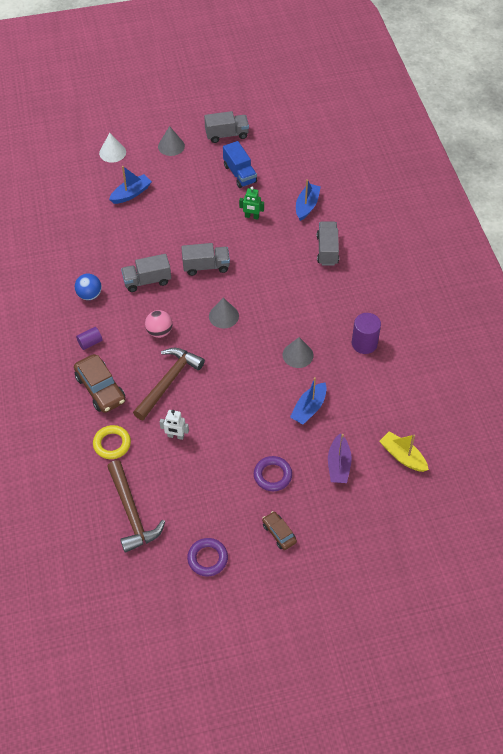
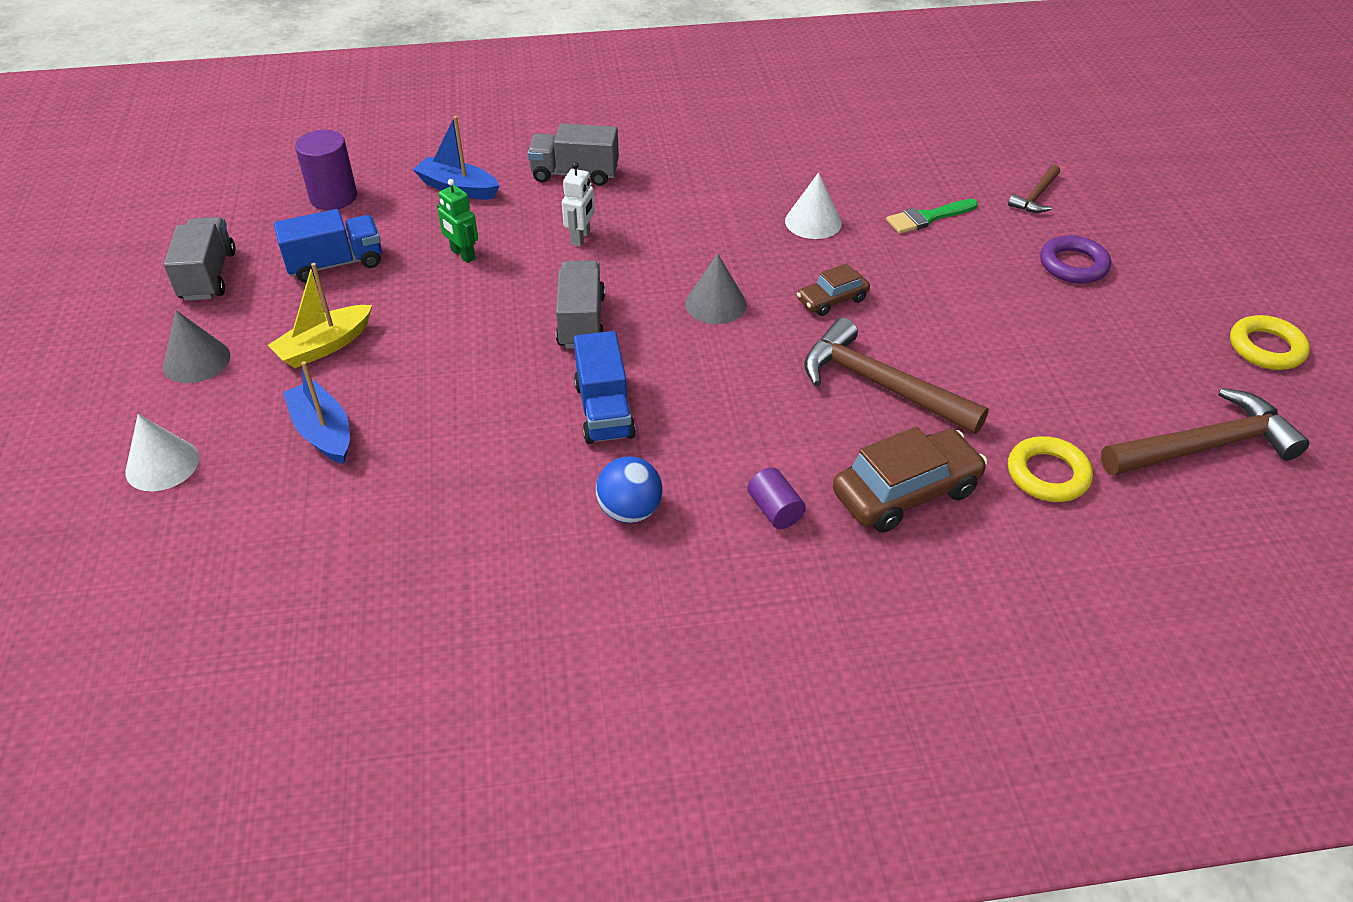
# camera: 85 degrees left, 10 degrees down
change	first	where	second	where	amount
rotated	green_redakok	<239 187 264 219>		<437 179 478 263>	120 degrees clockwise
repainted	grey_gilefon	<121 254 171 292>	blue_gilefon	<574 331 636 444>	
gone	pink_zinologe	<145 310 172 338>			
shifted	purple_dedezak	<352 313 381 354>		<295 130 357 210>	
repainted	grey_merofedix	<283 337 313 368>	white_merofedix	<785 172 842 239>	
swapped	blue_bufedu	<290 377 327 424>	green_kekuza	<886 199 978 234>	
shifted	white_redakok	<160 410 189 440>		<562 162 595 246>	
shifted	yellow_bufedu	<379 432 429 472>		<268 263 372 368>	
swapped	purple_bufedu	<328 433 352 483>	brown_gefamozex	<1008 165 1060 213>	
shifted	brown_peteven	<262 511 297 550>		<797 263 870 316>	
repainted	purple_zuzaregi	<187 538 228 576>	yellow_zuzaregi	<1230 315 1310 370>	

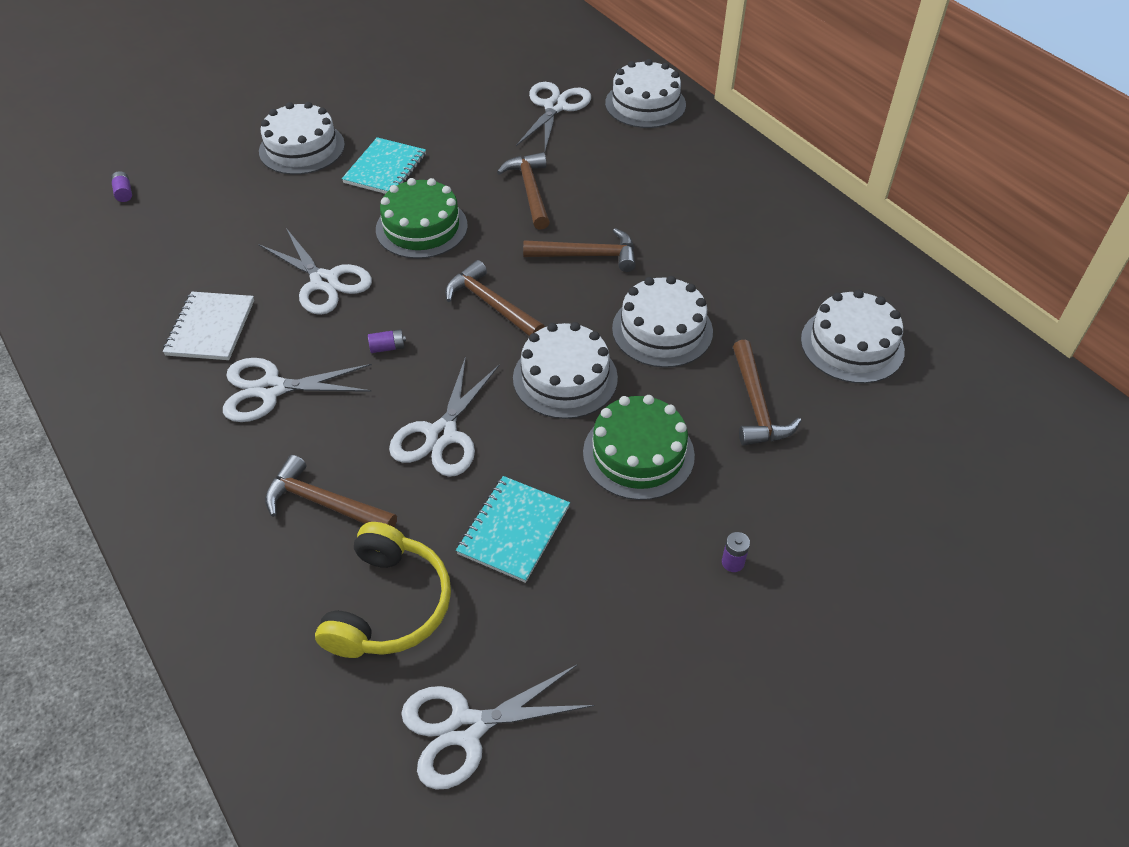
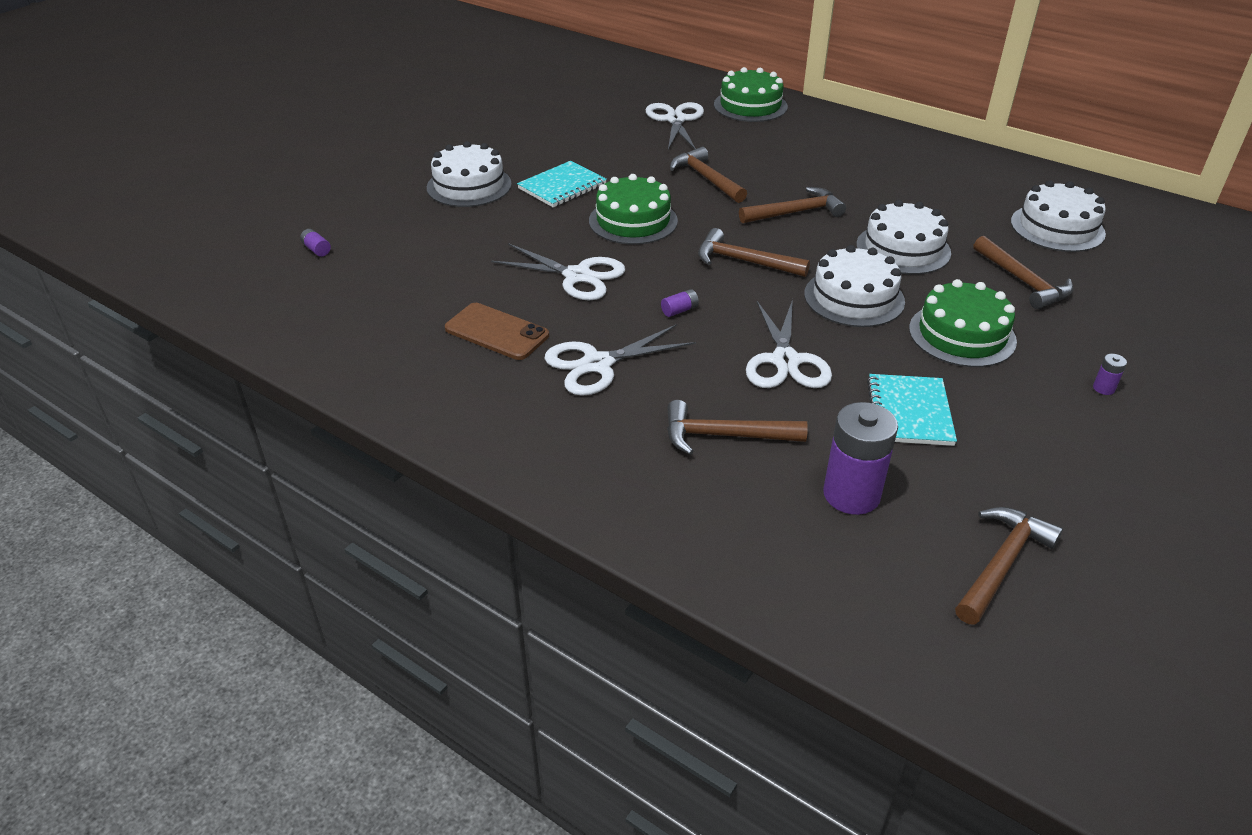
# camera: 20 degrees left, 10 degrees down
change	first	where	second	where	amount
repainted	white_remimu	<605 59 686 128>	green_remimu	<714 67 788 122>	
rotated	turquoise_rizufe	<342 137 426 194>		<517 161 607 207>	45 degrees clockwise
swapped	white_rizufe	<163 292 254 360>	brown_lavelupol	<445 303 549 360>	
swapped	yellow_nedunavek	<315 522 451 658>	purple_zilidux	<823 402 898 515>	
swapped	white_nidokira	<401 664 595 790>	brown_gefamozex	<955 507 1063 625>	

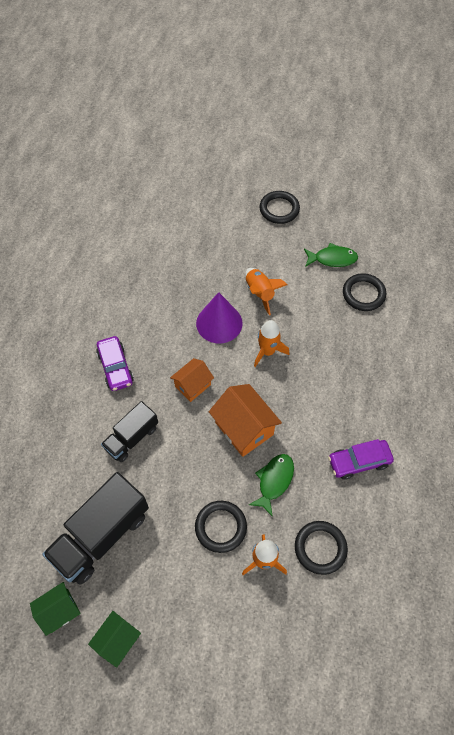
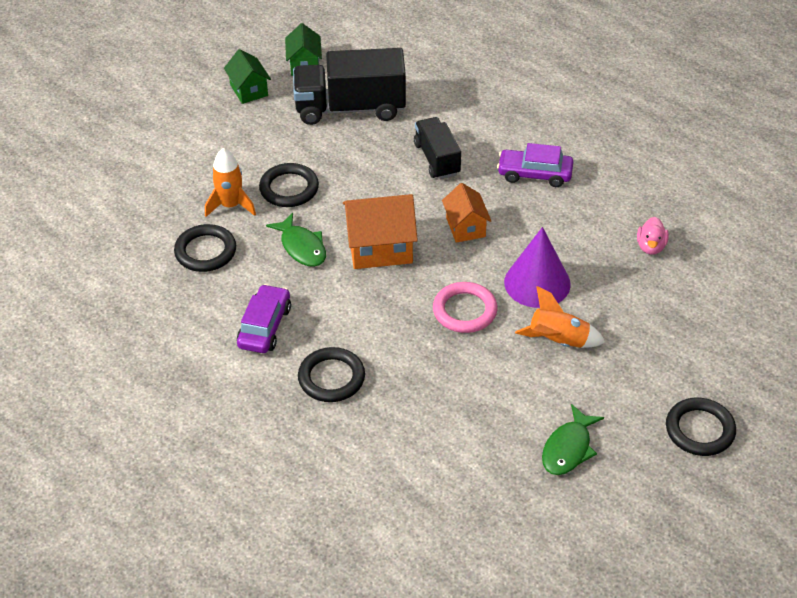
# camera: 120 degrees right, 15 degrees down
change	first	where	second	where	amount
shifted	black_zuzaregi	<343 273 386 311>		<298 347 365 402>	
swapped	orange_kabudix	<254 320 289 367>	pink_zuzaregi	<433 282 497 333>	
rotated	black_gilefon	<42 472 149 584>		<293 48 406 125>	75 degrees counterclockwise
new			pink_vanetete	<637 217 669 255>	

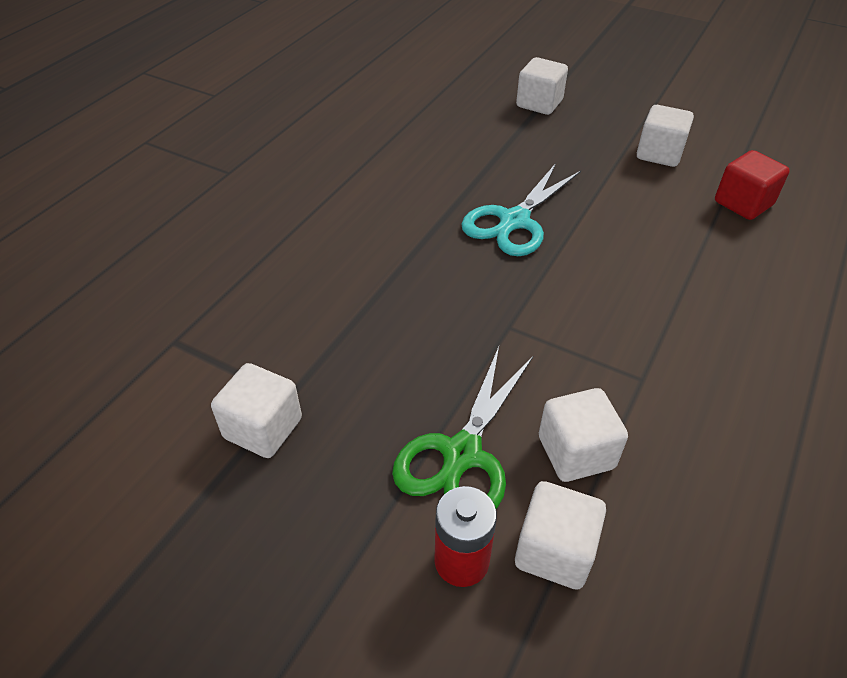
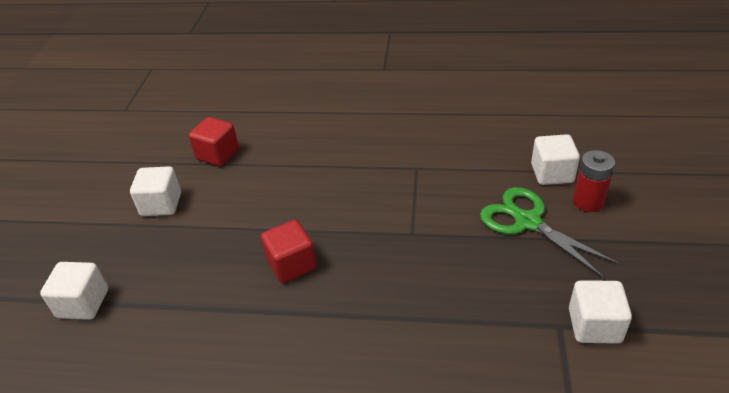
# camera: 110 degrees left, 5 degrees down
change	first	where	second	where	amount
swapped	turquoise_nidokira	<461 163 581 256>	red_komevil	<261 220 316 283>	
rotated	green_nidokira	<392 347 534 509>		<480 187 619 278>	135 degrees counterclockwise
gone	white_komevil	<539 388 628 482>			

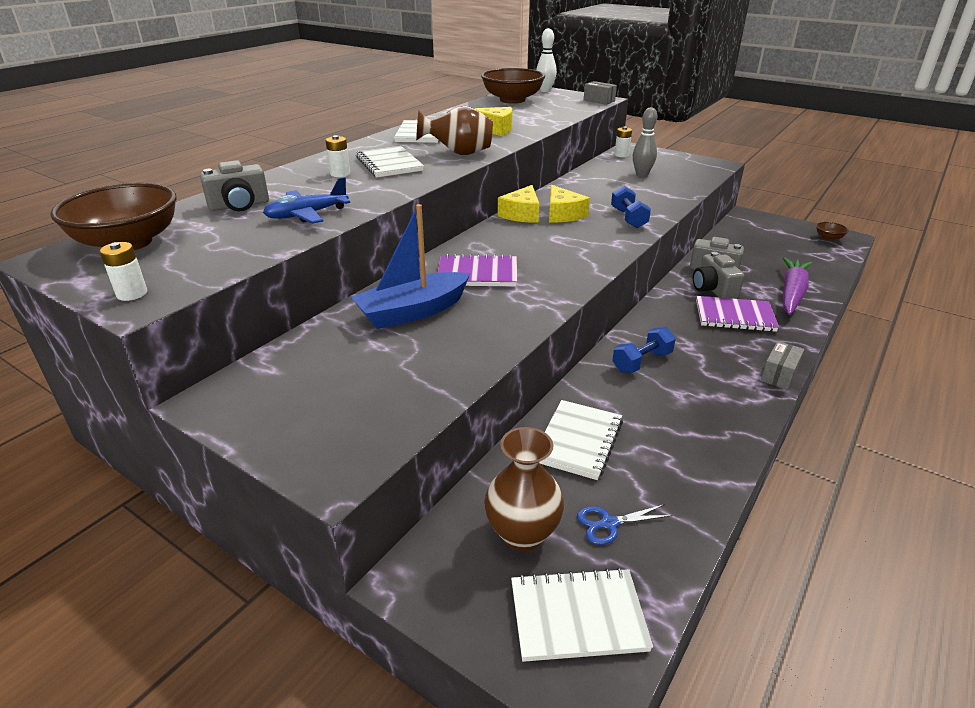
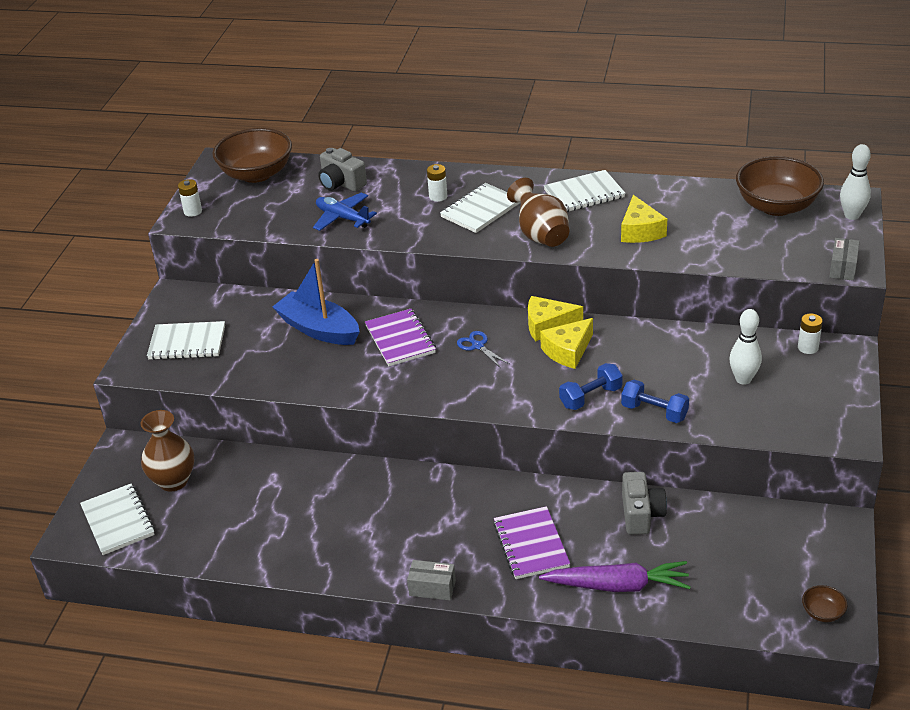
# camera: 70 degrees right, 5 degrees up
change	first	where	second	where	amount
repainted	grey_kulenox	<633 107 657 177>	white_kulenox	<729 309 762 385>	
gone	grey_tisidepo	<693 252 744 299>			
shifted	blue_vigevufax	<612 327 676 373>		<621 380 689 423>	
shifted	white_rizufe	<539 400 623 480>		<147 321 225 360>	
shifted	blue_nidokira	<577 504 673 545>		<457 331 509 368>	

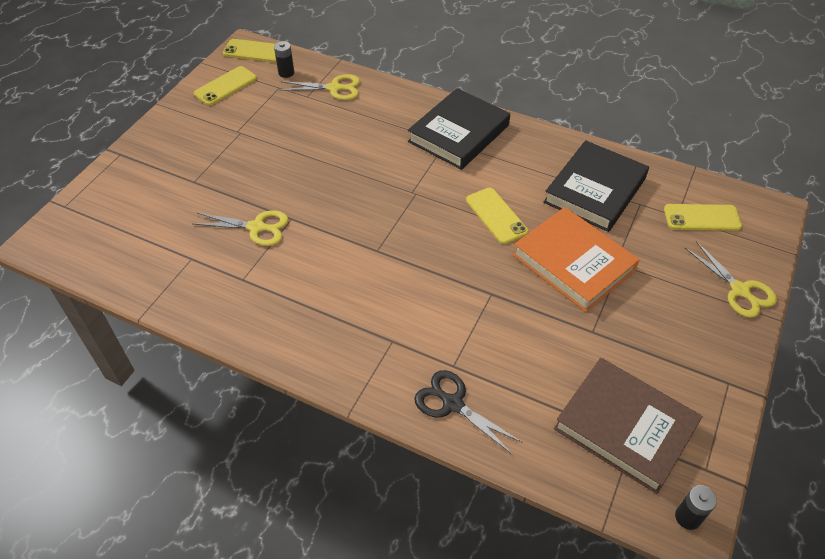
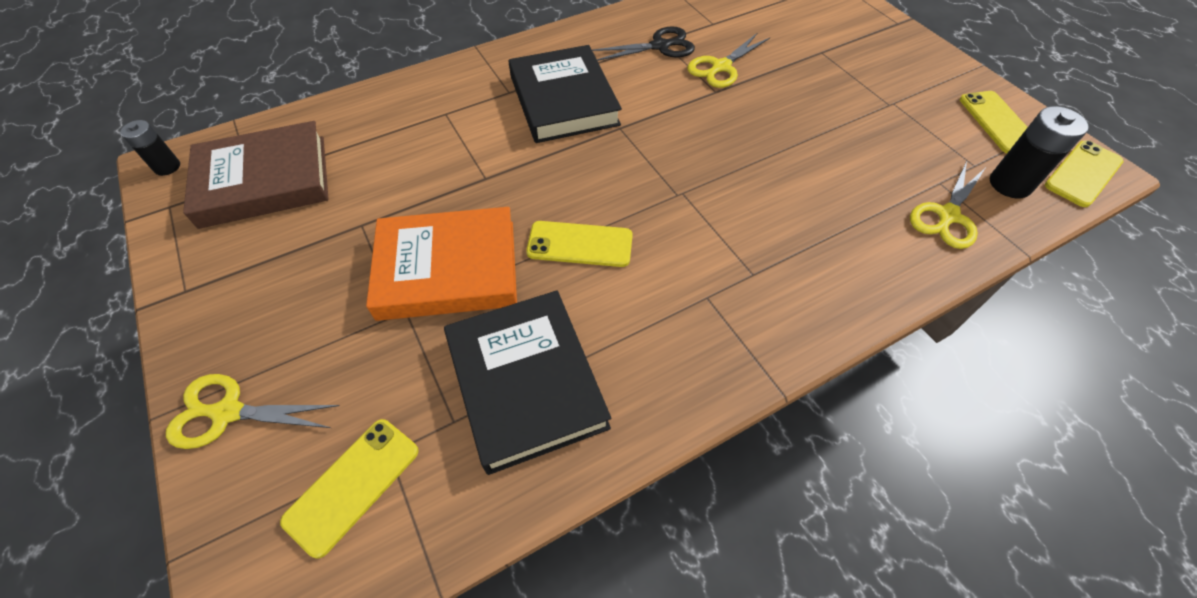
# camera: 125 degrees right, 5 degrees up
change	first	where	second	where	amount
scaled	black_zilidux	<274 41 294 78>		<990 106 1088 198>	x1.59
shifted	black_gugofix	<408 88 510 170>		<509 45 622 143>	
shifted	black_nidokira	<414 370 522 454>		<592 26 695 61>	

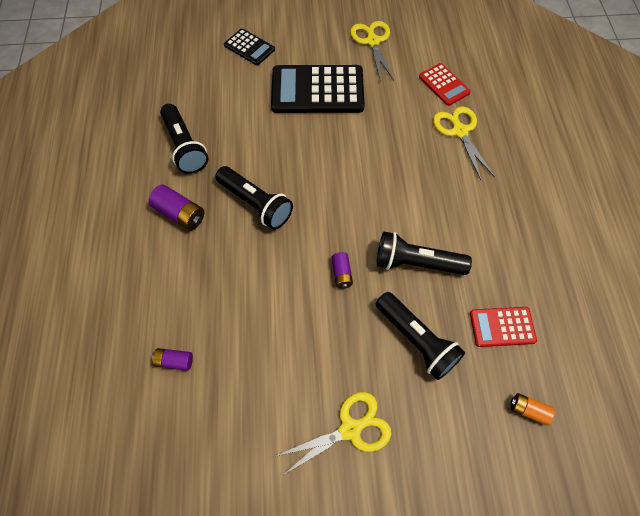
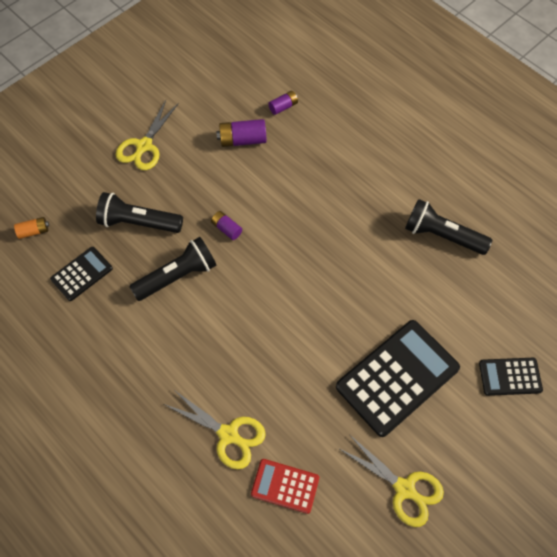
# camera: 140 degrees right, 0 degrees up
change	first	where	second	where	amount
gone	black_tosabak	<215 166 293 230>			
shifted	purple_zilidux	<149 185 204 231>		<216 119 267 147>	
repainted	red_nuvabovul	<470 307 537 347>	black_nuvabovul	<50 247 113 301>	

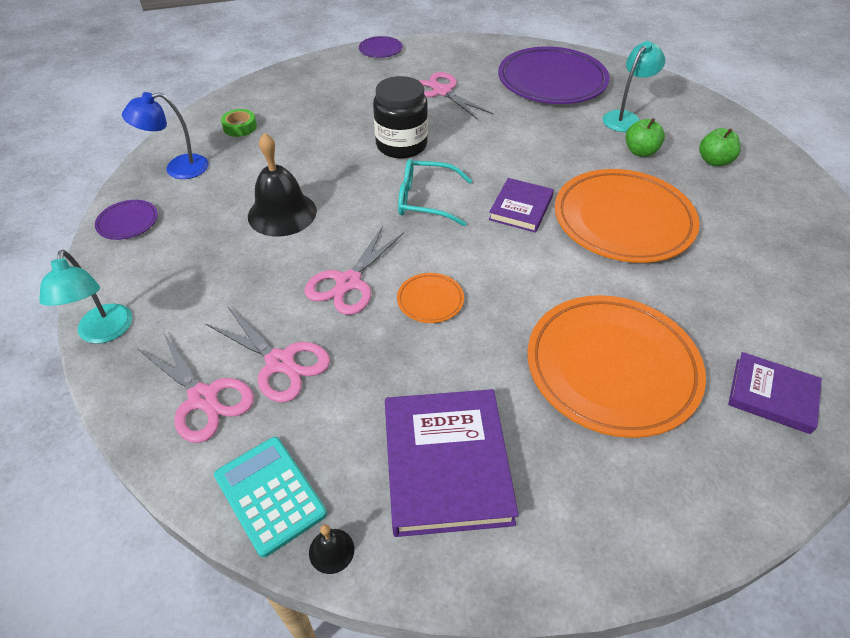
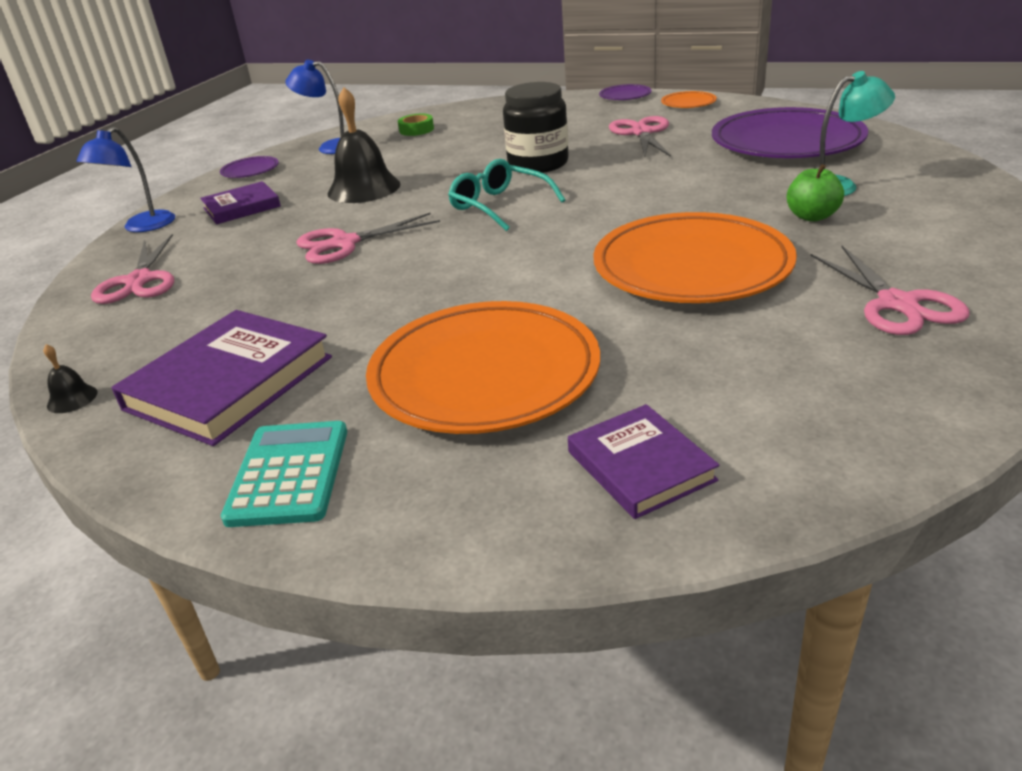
# camera: 40 degrees right, 15 degrees down
change	first	where	second	where	amount
gone	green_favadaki	<699 128 741 166>			
shifted	purple_gugofix	<489 178 554 233>		<200 181 281 224>	
repainted	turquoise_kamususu	<39 250 132 344>	blue_kamususu	<76 127 175 232>	
shifted	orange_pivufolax	<397 273 464 323>		<661 91 717 108>	
shifted	pink_nidokira	<206 306 330 402>		<810 246 969 335>	
shifted	turquoise_nuvabovul	<214 437 327 558>		<221 421 347 527>	

